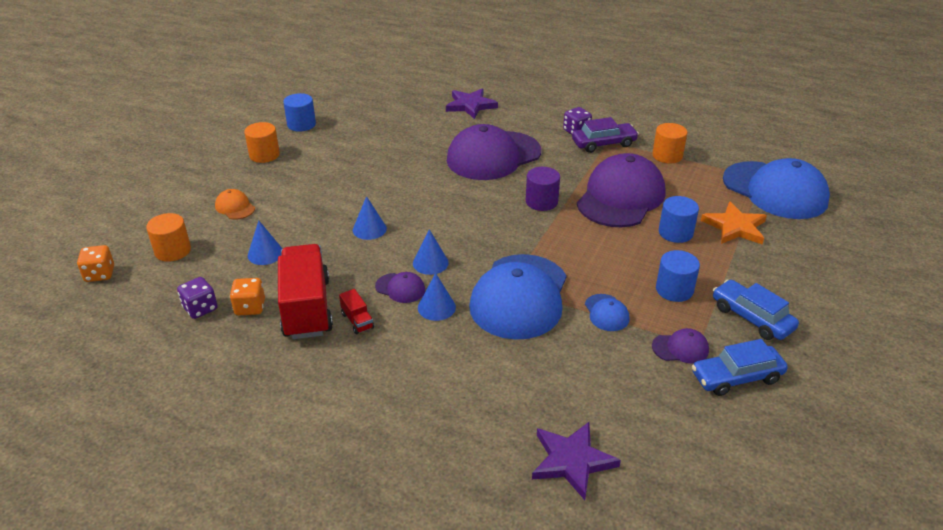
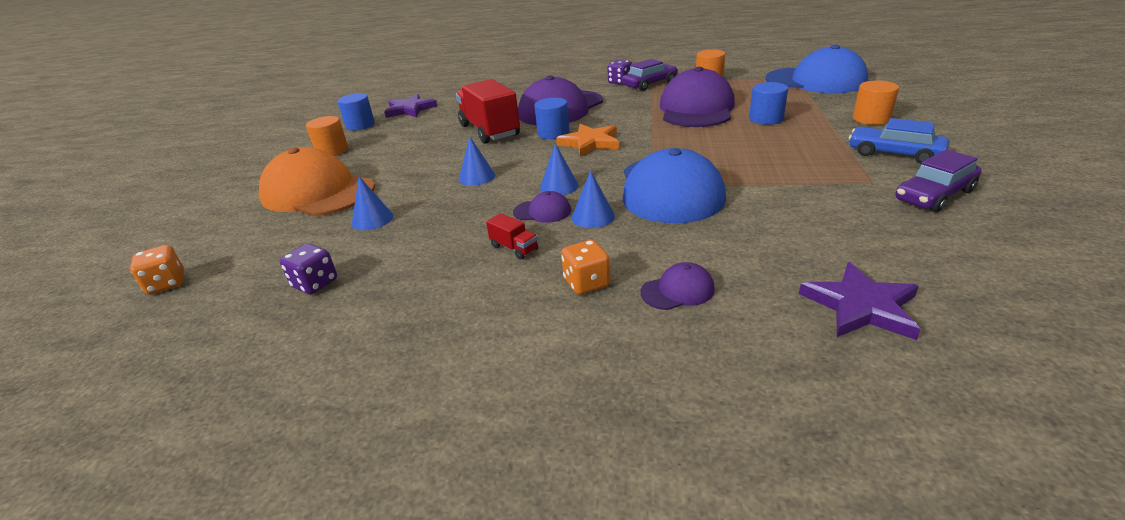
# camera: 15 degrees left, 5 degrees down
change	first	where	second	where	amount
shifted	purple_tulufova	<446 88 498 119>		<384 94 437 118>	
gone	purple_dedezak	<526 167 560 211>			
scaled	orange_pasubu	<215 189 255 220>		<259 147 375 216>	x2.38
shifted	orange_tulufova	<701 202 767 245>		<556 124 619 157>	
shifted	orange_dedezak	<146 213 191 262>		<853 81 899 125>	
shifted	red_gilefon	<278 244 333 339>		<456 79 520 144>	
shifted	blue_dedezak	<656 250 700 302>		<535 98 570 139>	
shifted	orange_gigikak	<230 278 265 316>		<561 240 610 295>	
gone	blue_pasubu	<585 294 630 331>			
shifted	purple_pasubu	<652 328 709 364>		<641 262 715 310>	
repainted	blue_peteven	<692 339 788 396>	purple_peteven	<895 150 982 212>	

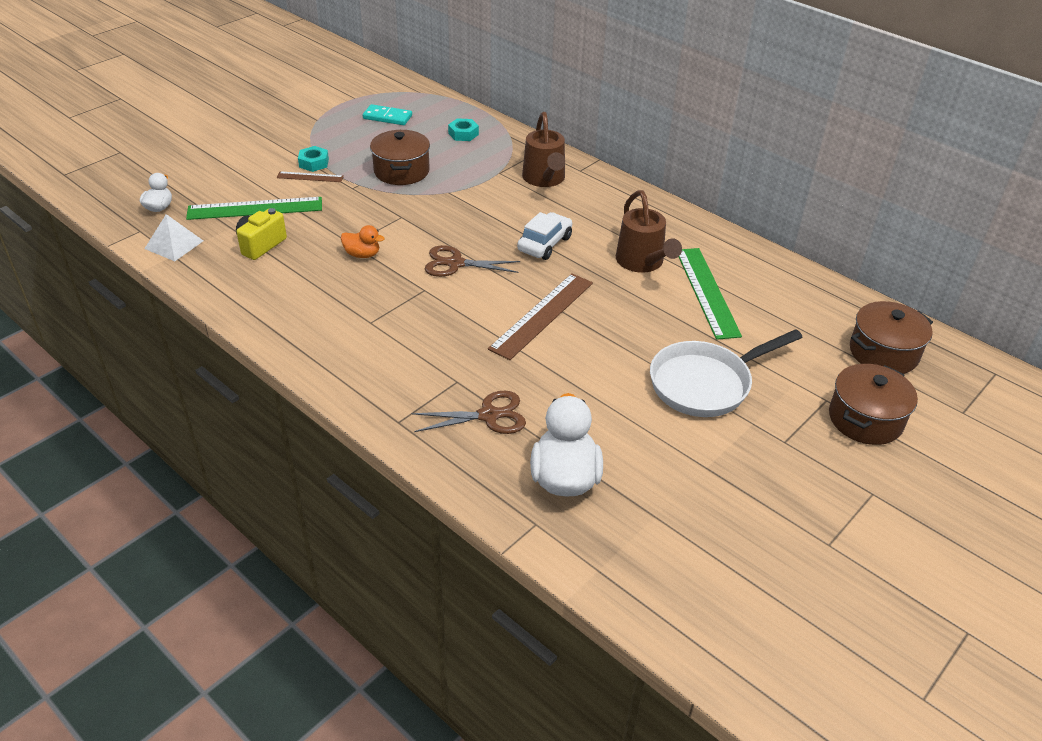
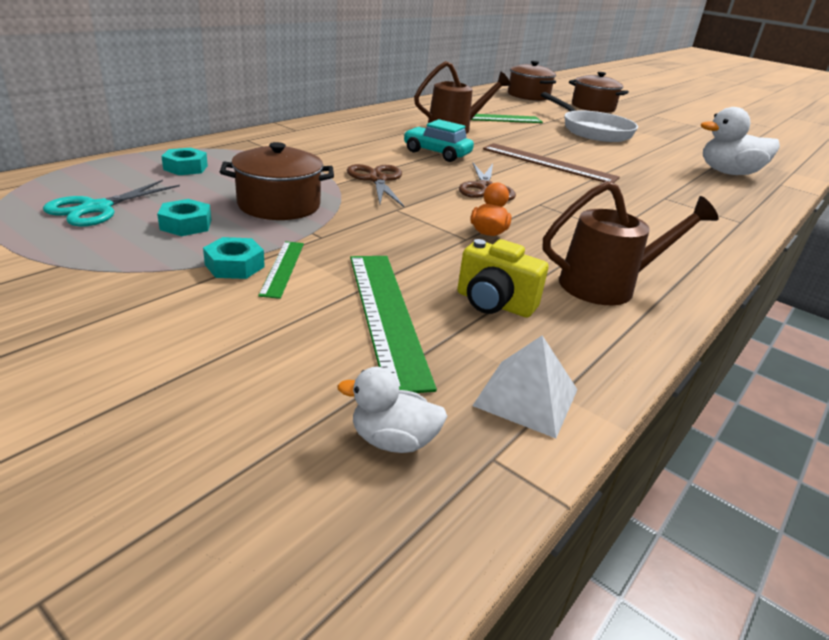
# camera: 95 degrees left, 10 degrees down
change	first	where	second	where	amount
swapped	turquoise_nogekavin	<363 104 412 125>	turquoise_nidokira	<43 180 180 227>	
shifted	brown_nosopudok	<522 112 565 187>		<543 181 719 305>	
repainted	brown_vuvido	<277 171 344 182>	green_vuvido	<258 241 304 299>	
repainted	white_peteven	<517 212 572 260>	turquoise_peteven	<403 119 474 162>	
shifted	brown_nidokira	<412 391 526 434>		<347 164 404 207>	
new			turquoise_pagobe	<157 199 211 236>	

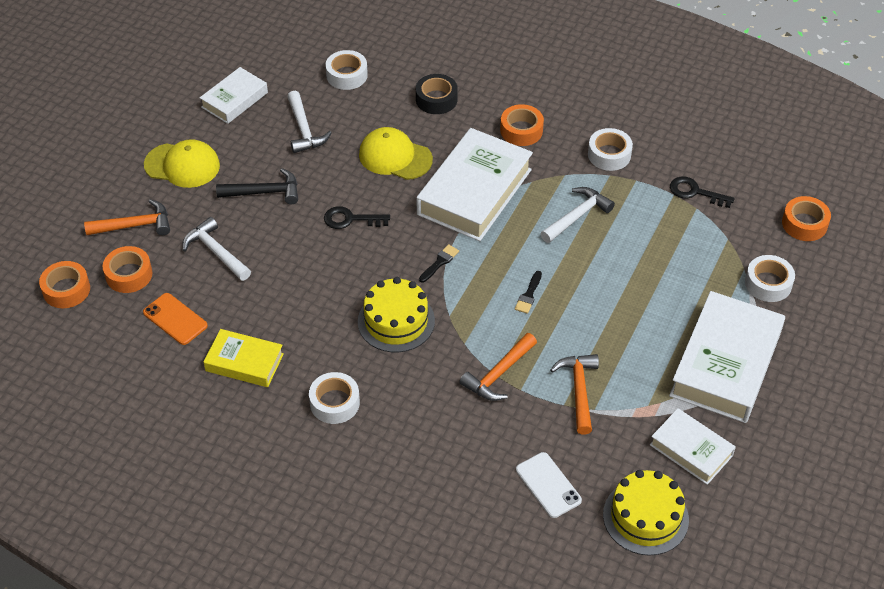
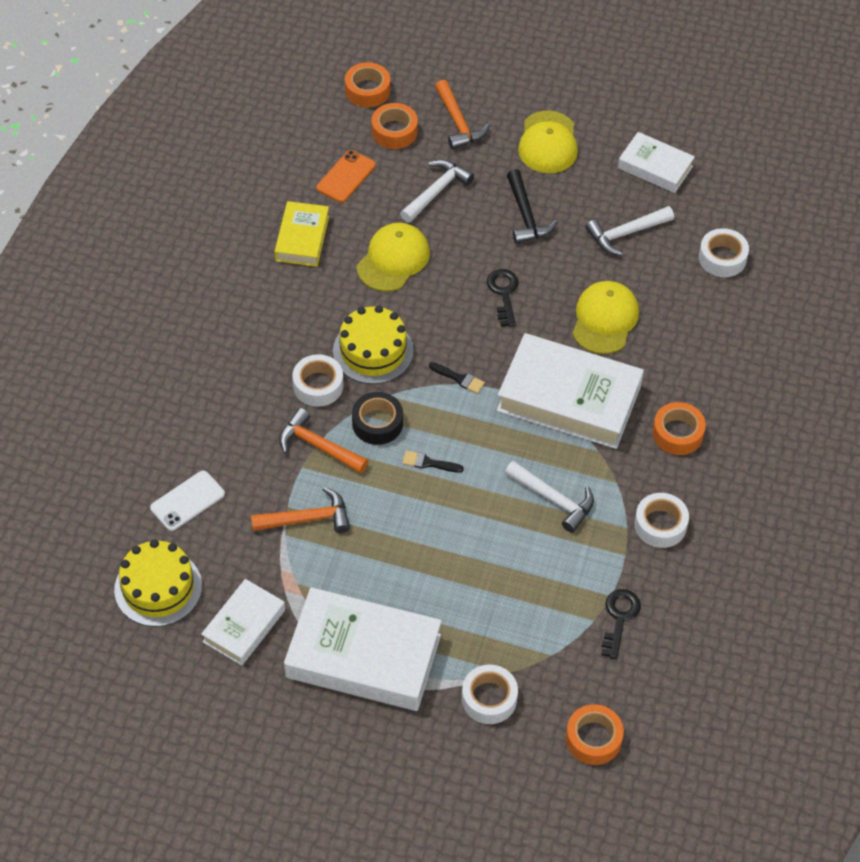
# camera: 80 degrees right, 5 degrees up
change	first	where	second	where	amount
shifted	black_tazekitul	<416 74 458 114>		<352 392 403 445>	
shifted	white_tazekitul	<309 372 360 424>		<292 354 344 407>	
new			yellow_pasubu	<357 223 430 292>	

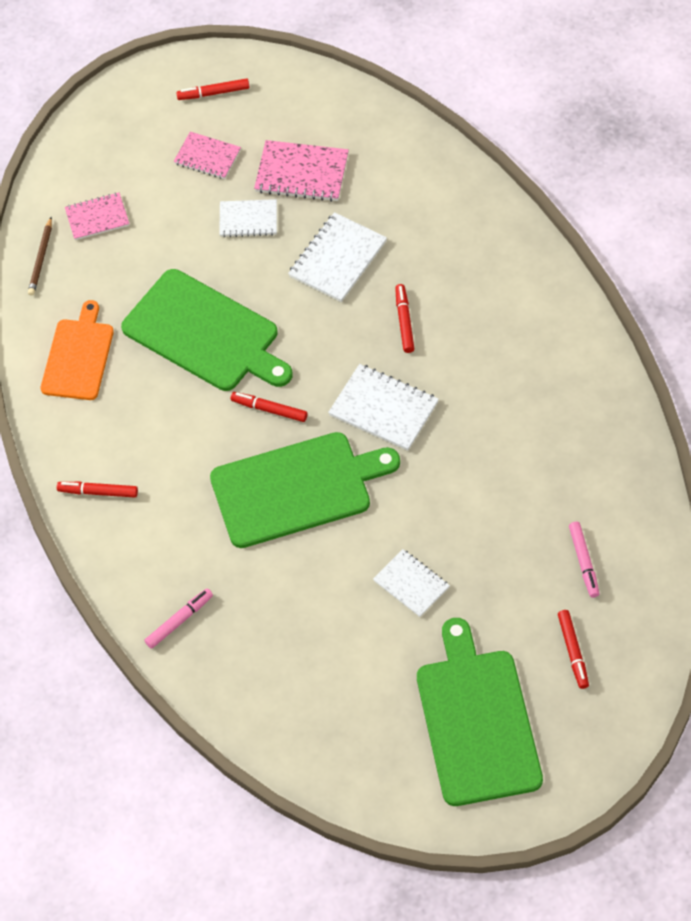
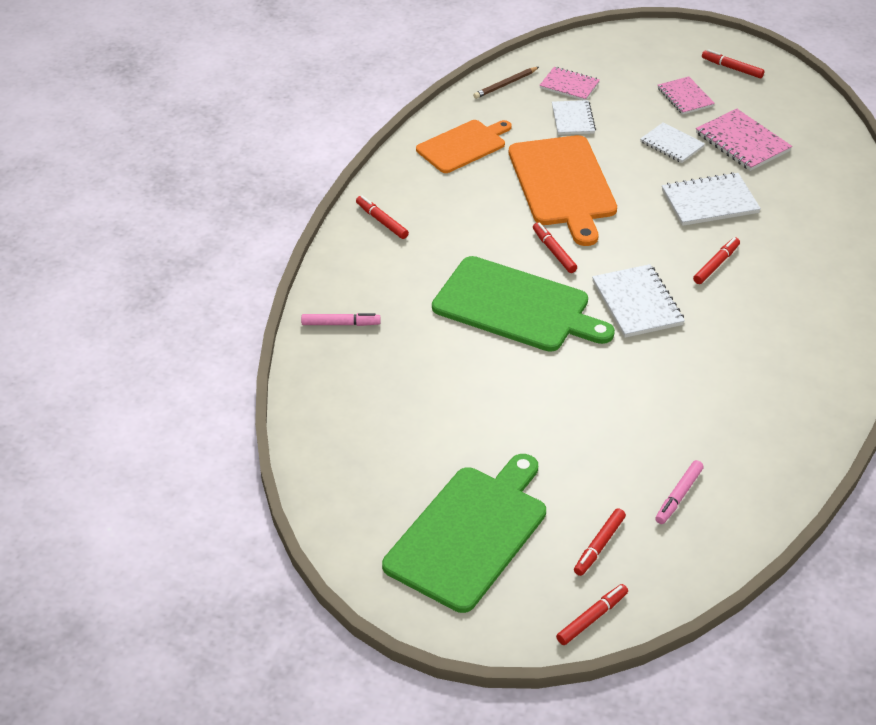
# camera: 40 degrees right, 15 degrees down
change	first	where	second	where	amount
repainted	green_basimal	<121 269 292 391>	orange_basimal	<509 135 617 246>	
shifted	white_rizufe	<373 549 450 617>		<552 100 596 135>	
new			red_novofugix	<556 584 628 645>	

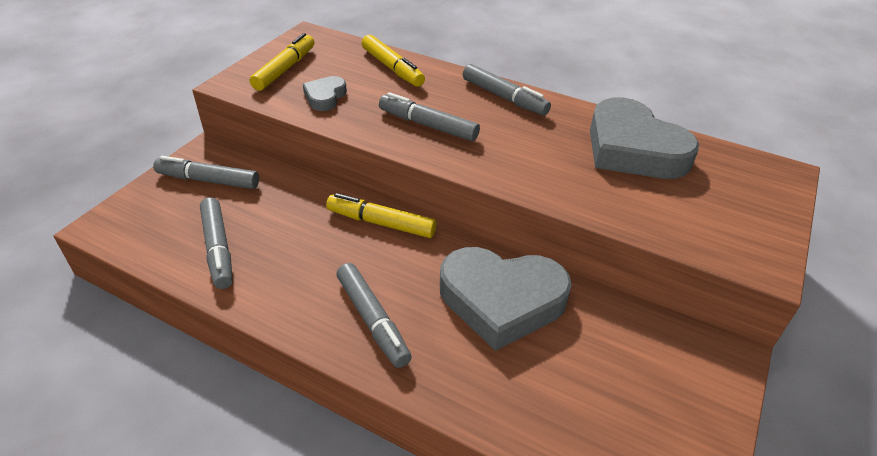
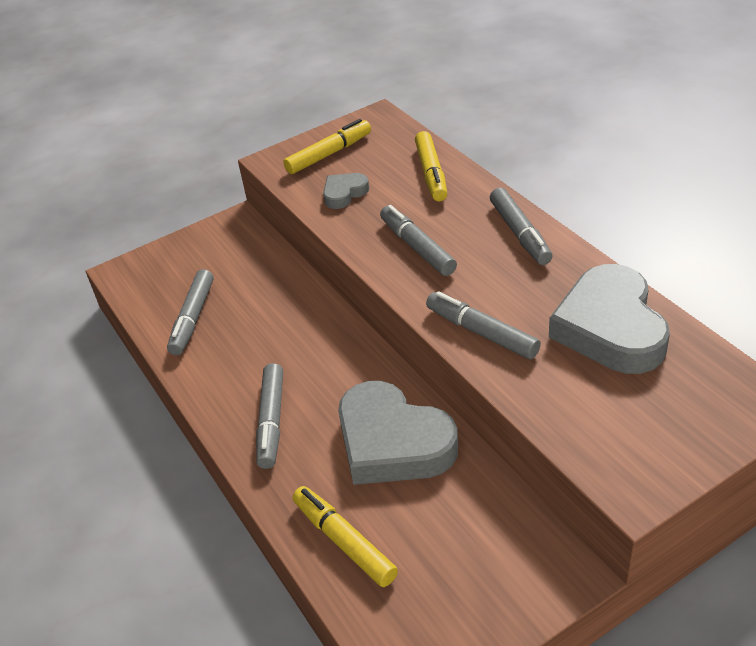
# camera: 35 degrees right, 0 degrees up
change	first	where	second	where	amount
shifted	grey_novofugix	<153 156 259 189>		<426 291 541 359>	
shifted	yellow_novofugix	<326 193 437 238>		<292 486 398 587>	

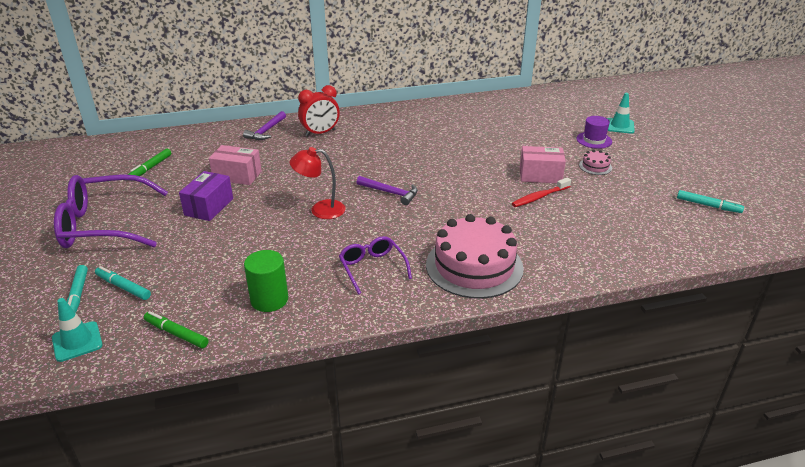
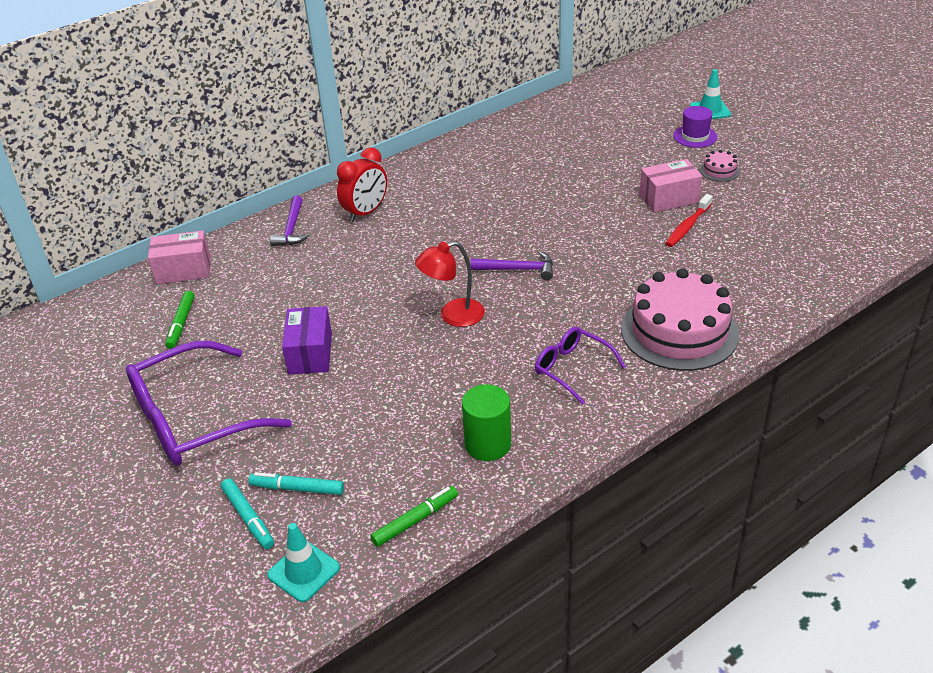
# camera: 20 degrees left, 5 degrees up
change	first	where	second	where	amount
shifted	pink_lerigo	<209 145 261 185>		<148 231 211 284>	
gone	turquoise_novofugix	<677 190 744 213>			
rotated	green_novofugix	<144 311 209 348>		<370 486 458 547>	135 degrees clockwise

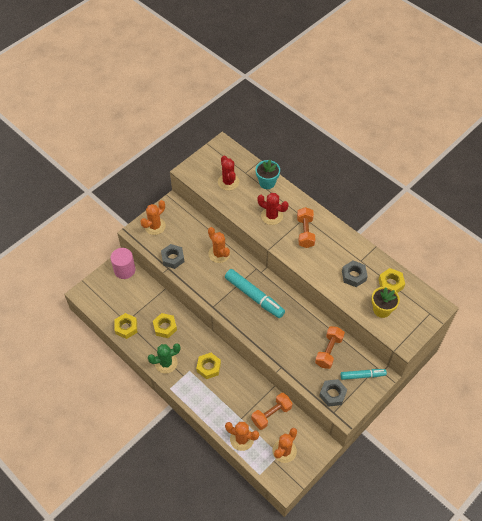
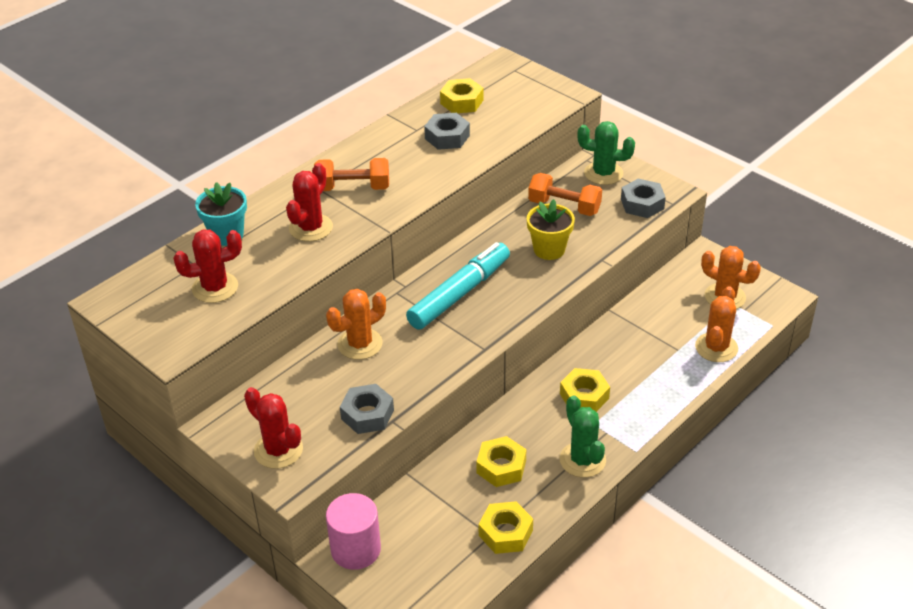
# camera: 90 degrees left, 15 degrees down
change	first	where	second	where	amount
repainted	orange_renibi	<140 200 166 235>	red_renibi	<244 387 303 469>	
shifted	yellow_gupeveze	<372 286 400 318>		<527 199 575 260>	
swapped	turquoise_novofugix	<340 369 387 380>	green_renibi	<577 121 635 185>	
gone	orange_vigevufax	<251 393 293 430>			

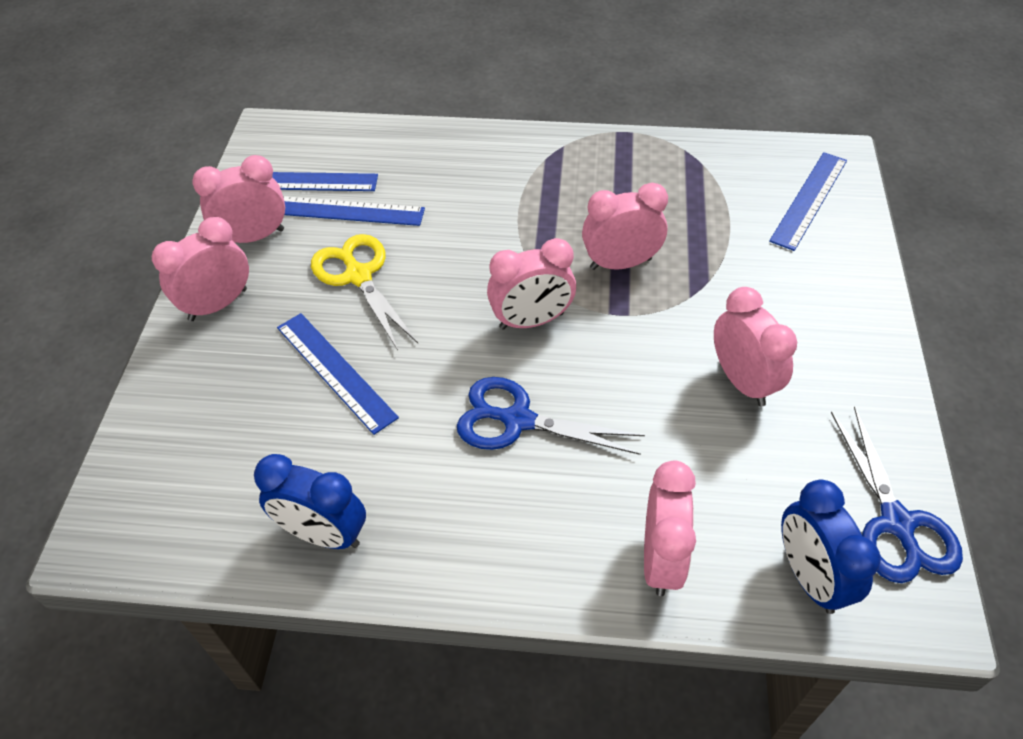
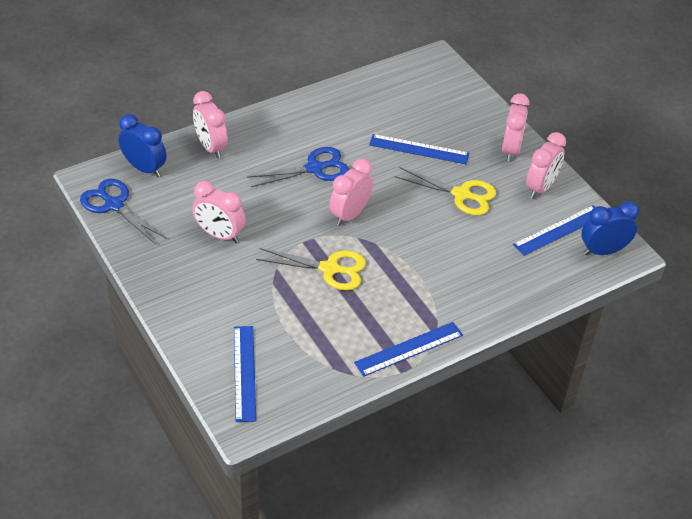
# camera: 140 degrees right, 5 degrees down
change	first	where	second	where	amount
swapped	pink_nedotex	<582 183 668 270>	yellow_nidokira	<256 248 366 290>	
shifted	blue_vuvido	<283 196 425 226>		<354 322 463 377>	
shifted	blue_nedotex	<254 454 366 549>		<581 201 639 255>	

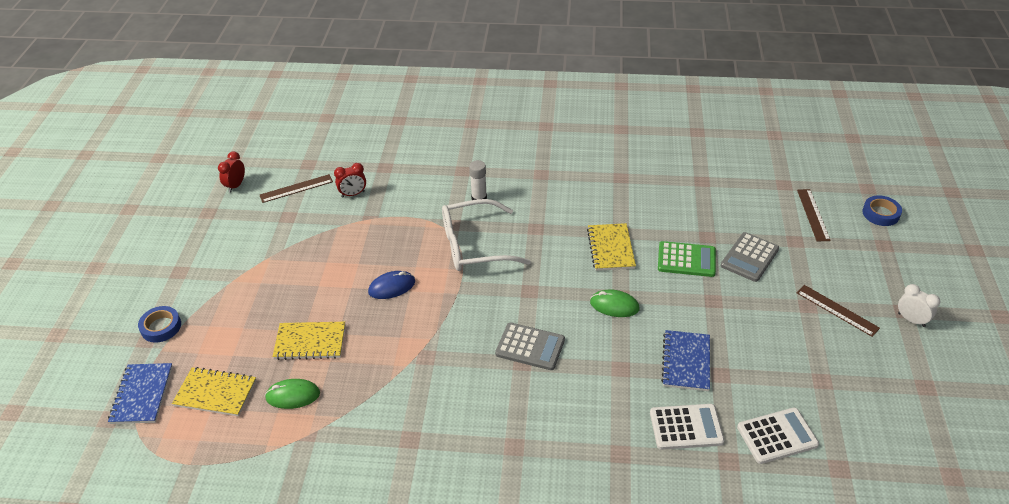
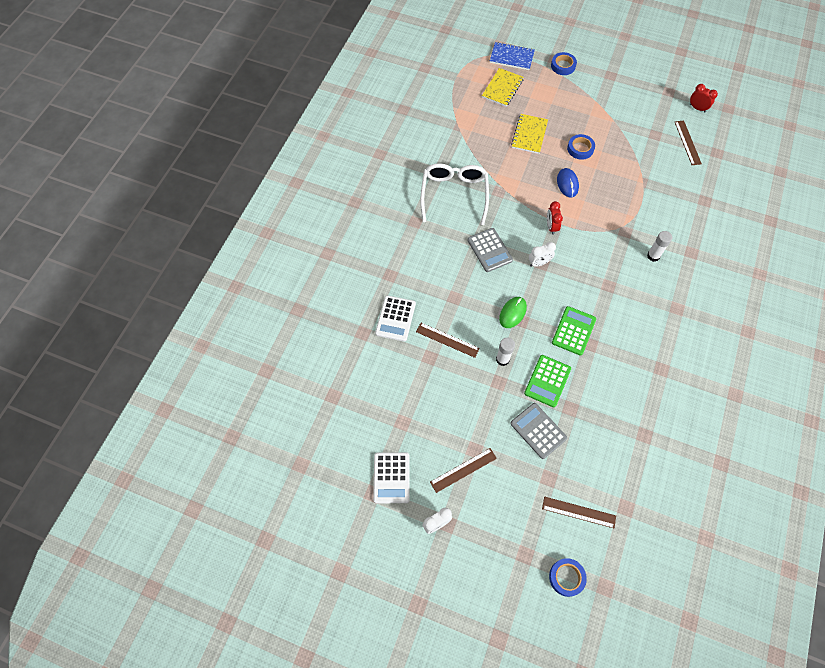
# camera: 105 degrees right, 20 degrees up
change	first	where	second	where	amount
shifted	red_nedotex	<334 163 366 197>		<547 201 563 235>	
shifted	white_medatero	<442 199 531 271>		<420 163 489 225>	
swapped	yellow_rizufe	<587 223 636 271>	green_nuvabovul	<552 306 596 356>	
rotated	grey_nuvabovul	<495 323 565 370>		<467 228 513 272>	60 degrees counterclockwise
swapped	blue_rizufe	<661 330 710 391>	brown_vuvido	<416 323 480 358>	
gone	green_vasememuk	<265 379 320 409>			
shifted	white_nuvabovul	<737 408 819 464>		<373 452 410 503>	
new			blue_tazekitul	<567 134 595 160>	
new			white_nedotex	<529 242 556 267>	
new			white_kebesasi	<496 338 515 366>	

